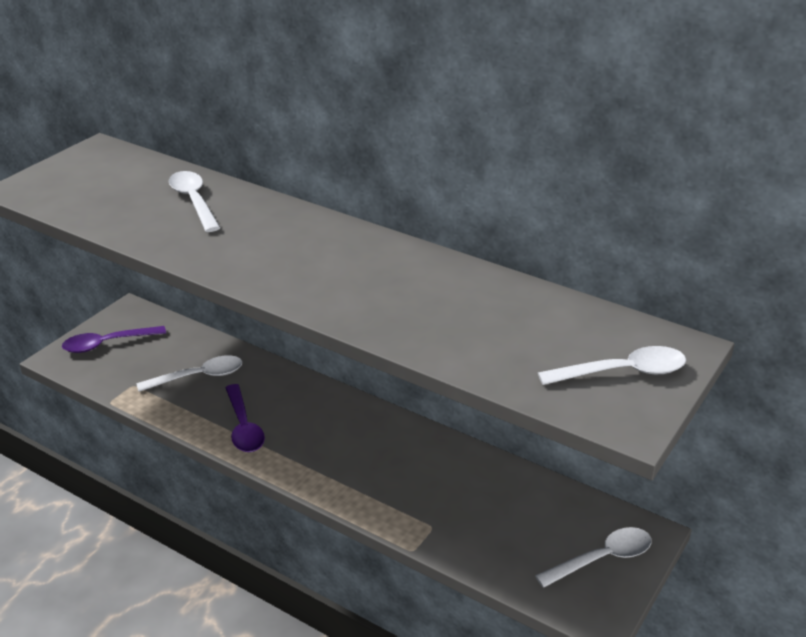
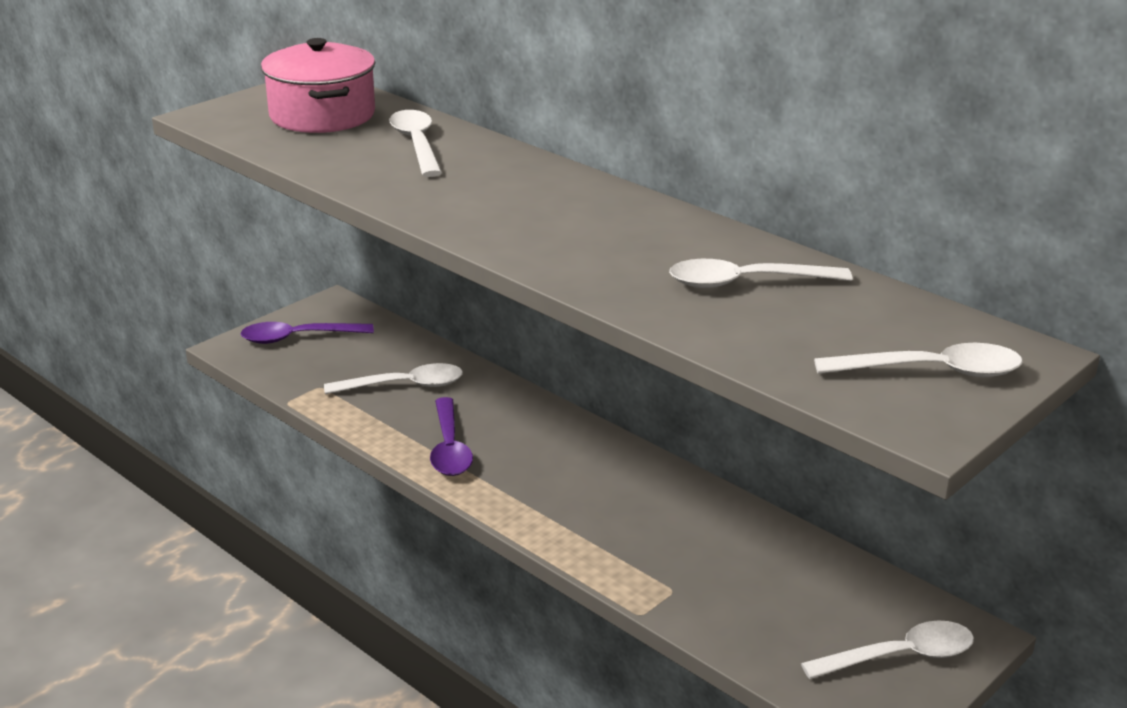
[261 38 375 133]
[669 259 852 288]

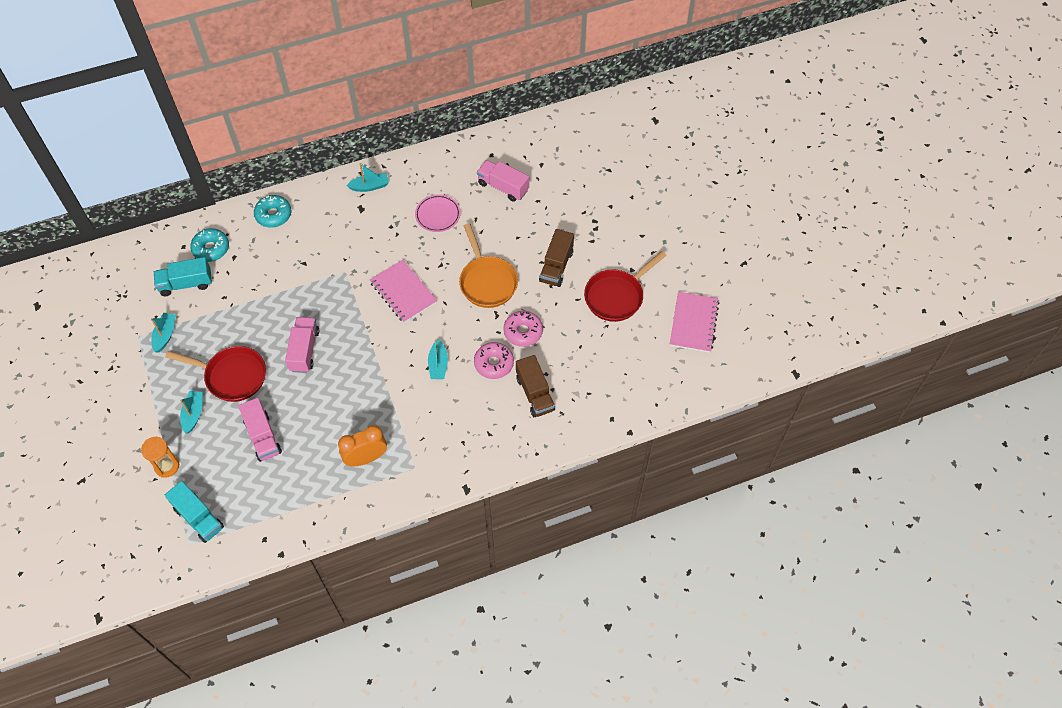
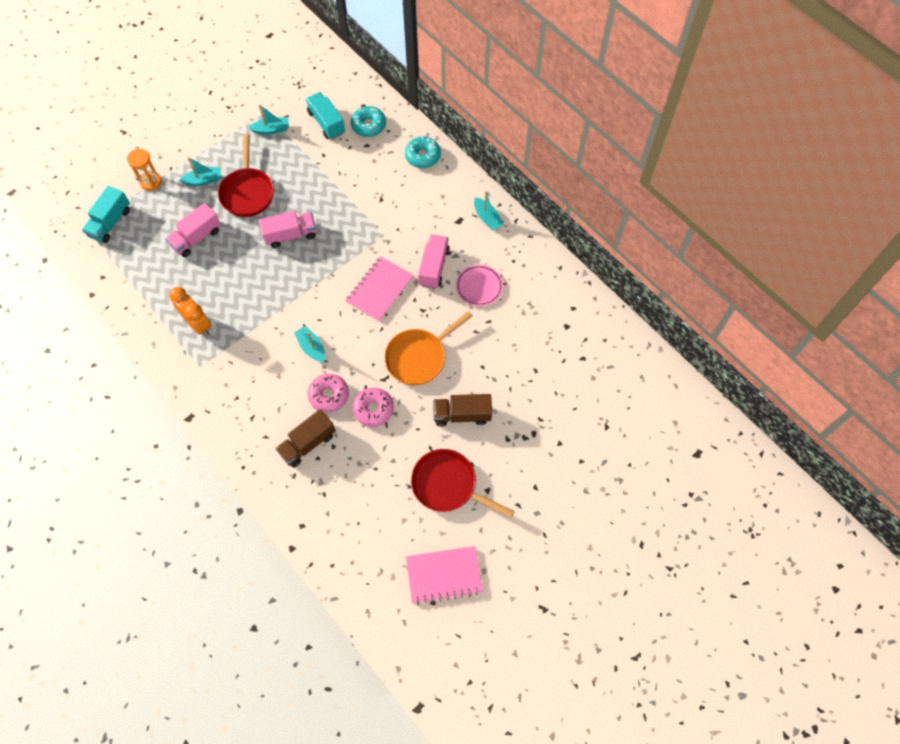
[294 326 325 363]
[418 234 450 289]

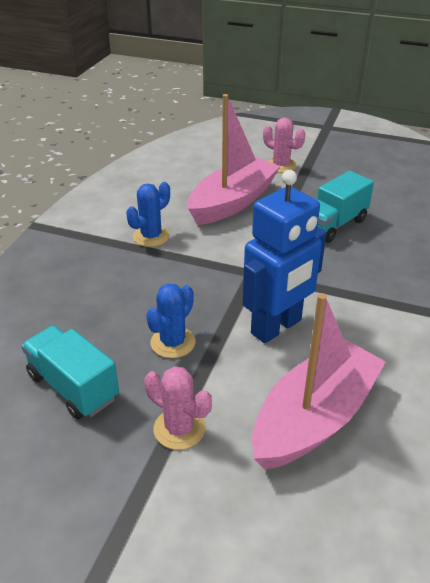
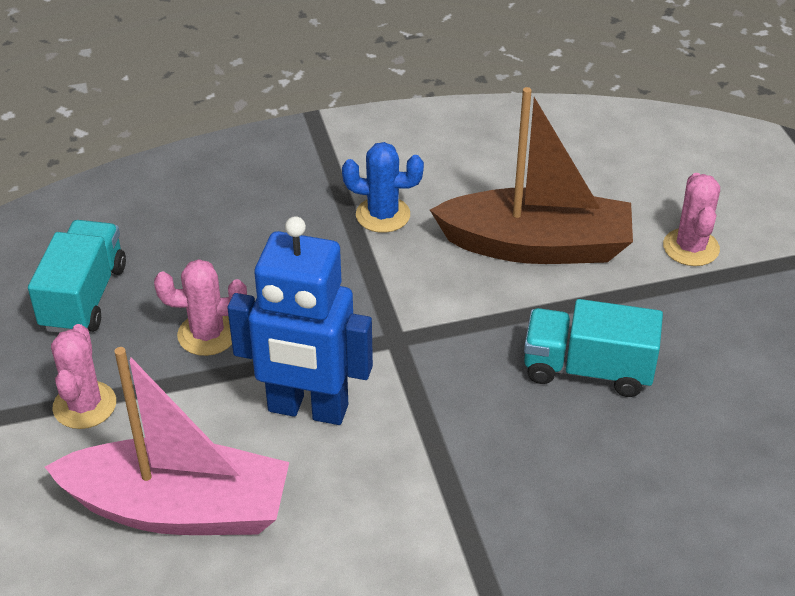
[154 259 247 356]
[430 87 633 264]

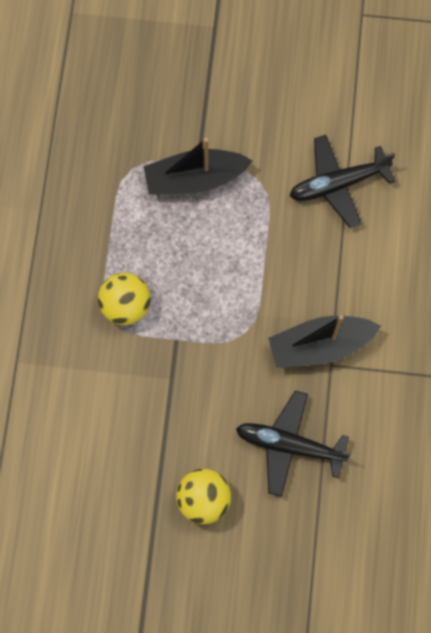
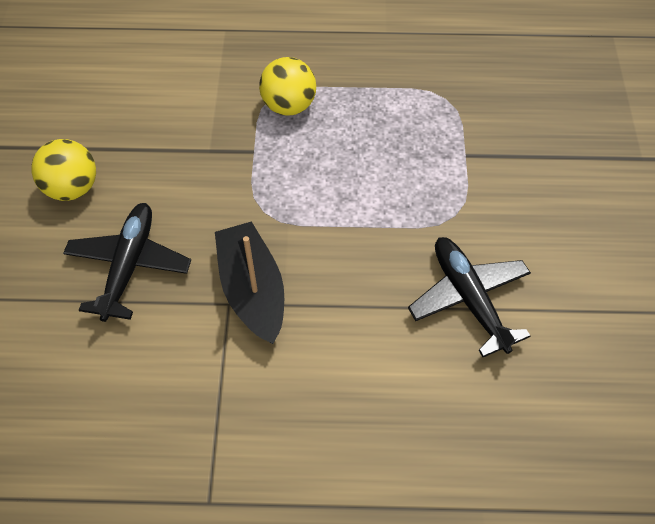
[143 138 252 194] (first image)

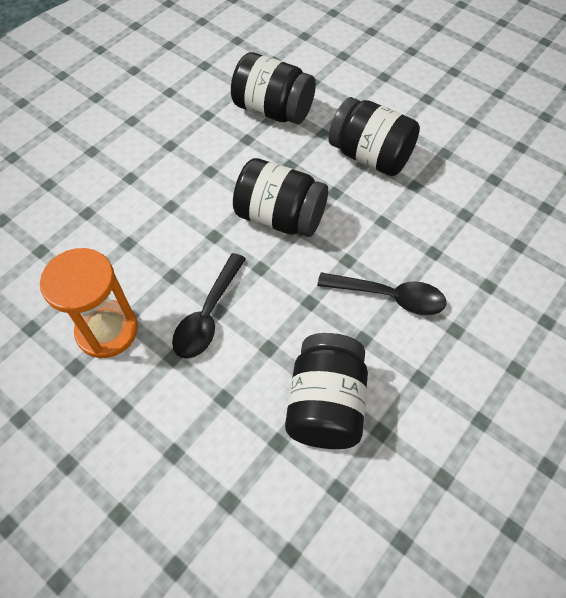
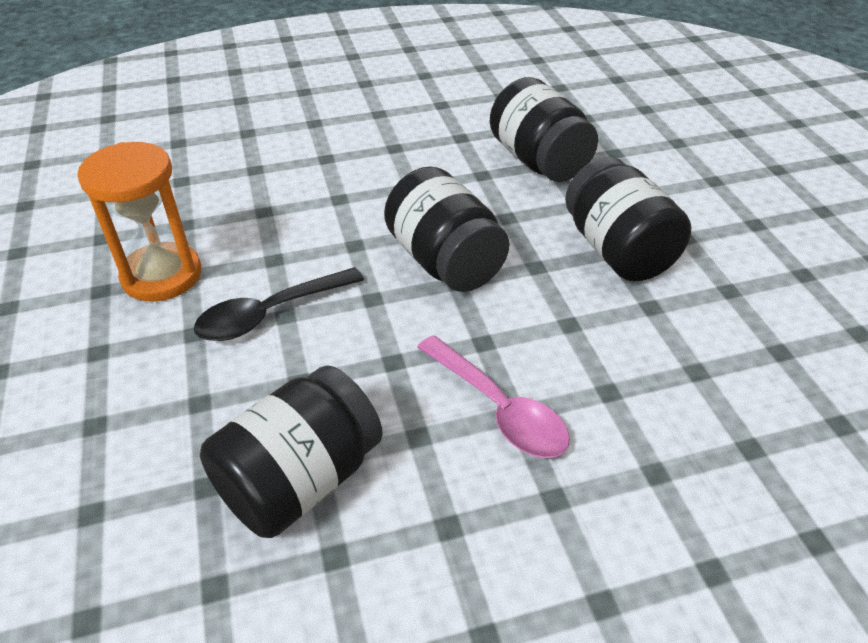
[417 335 570 458]

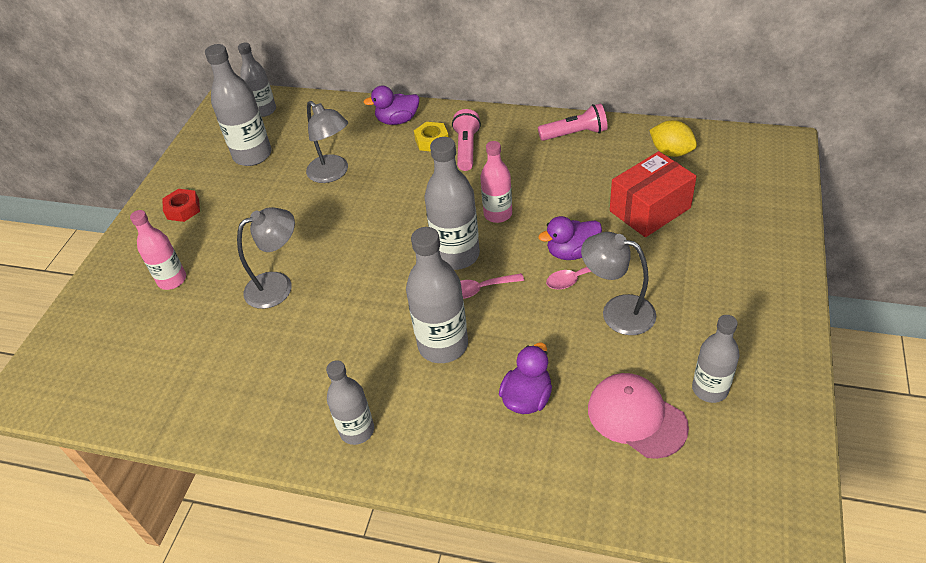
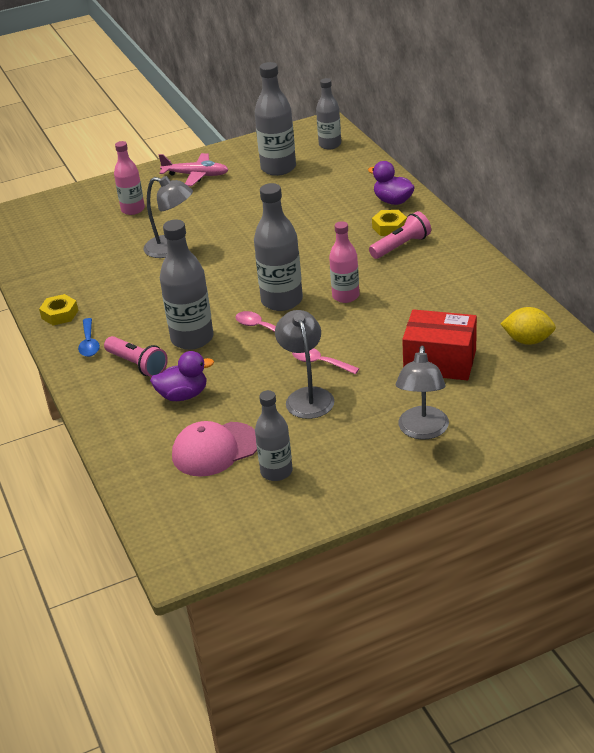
[39 294 78 325]
[78 318 100 357]
[104 336 168 377]
[159 153 229 186]
[172 421 257 477]
[396 346 449 440]
[501 307 556 345]
[538 216 602 260] (first image)

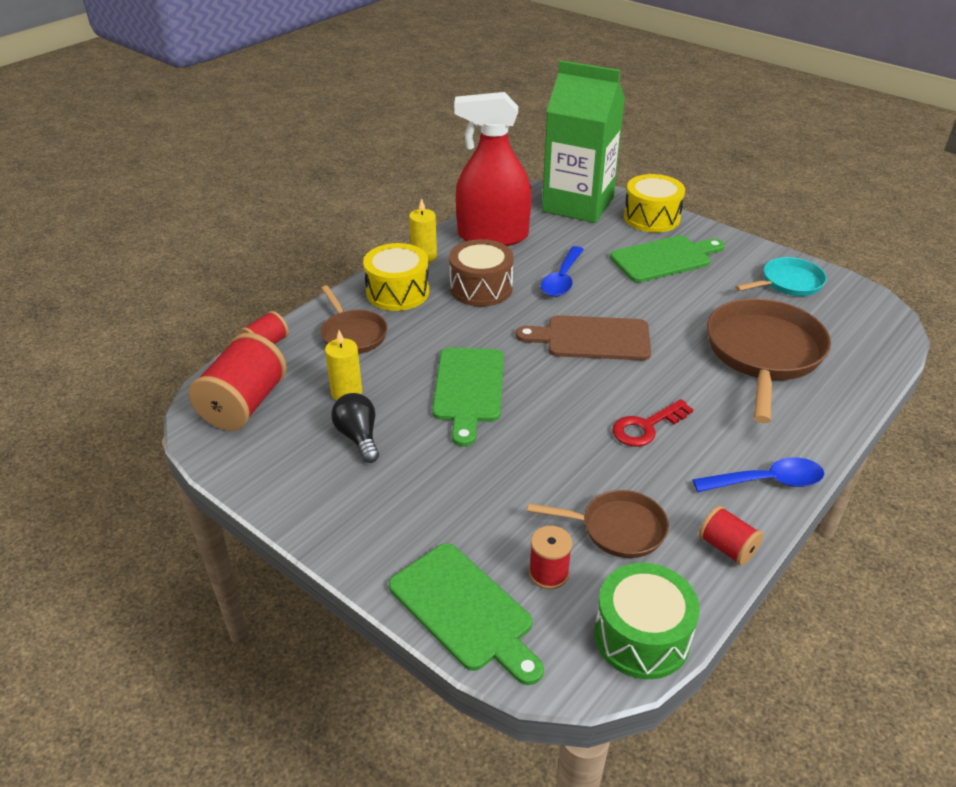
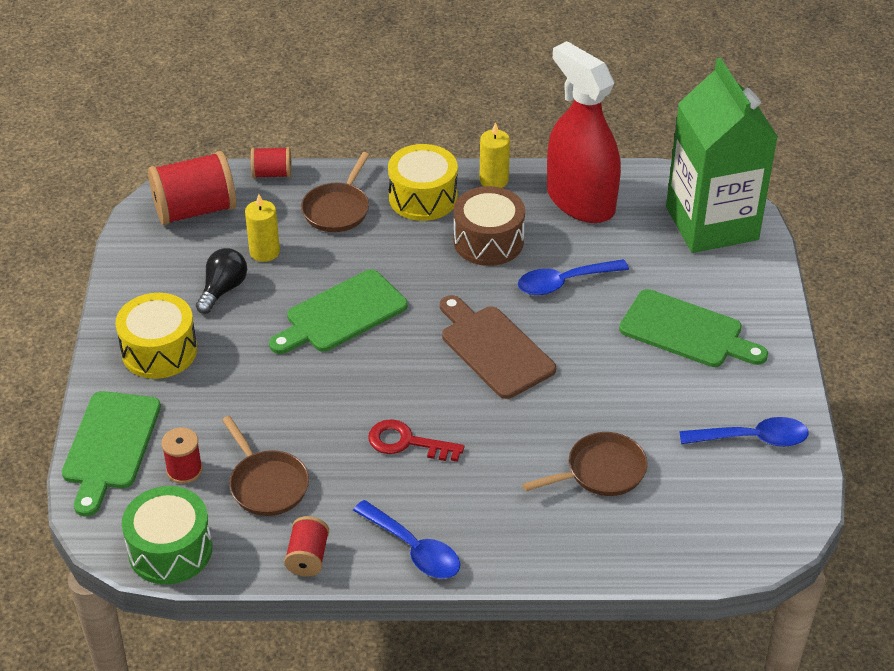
[115 293 197 379]
[522 432 648 496]
[679 417 809 447]

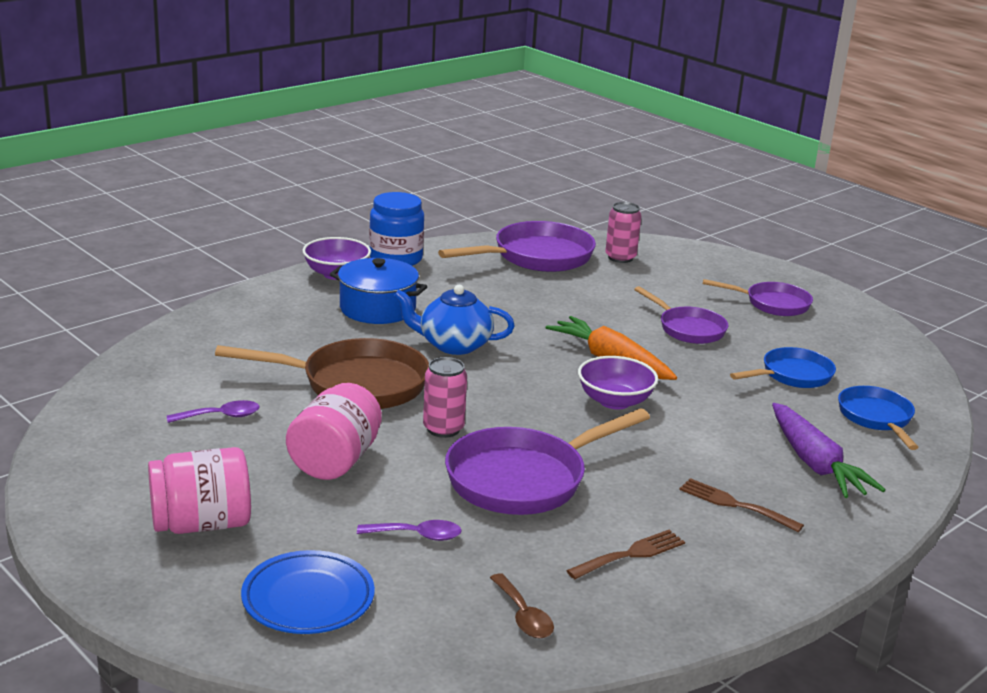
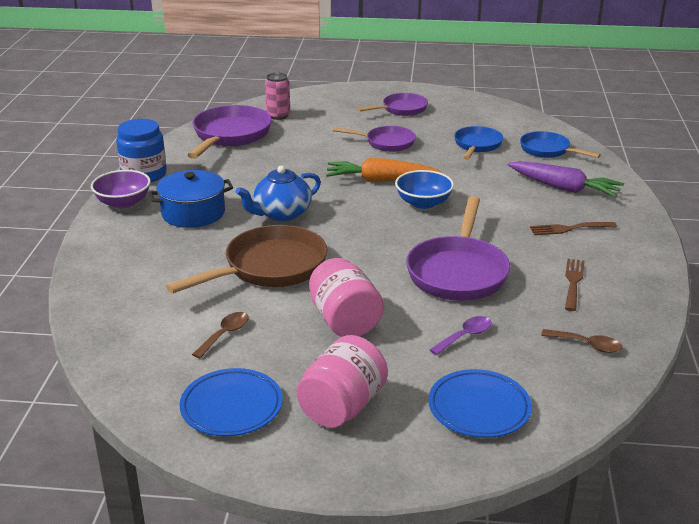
[180 368 283 436]
[192 312 249 358]
[395 170 454 209]
[423 357 467 438] (first image)

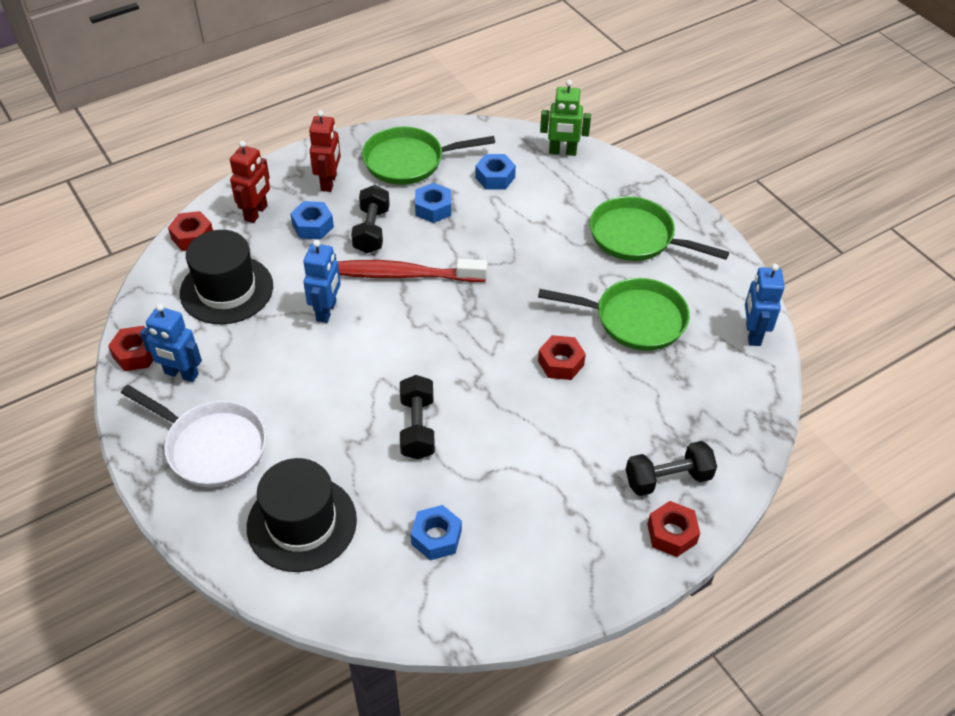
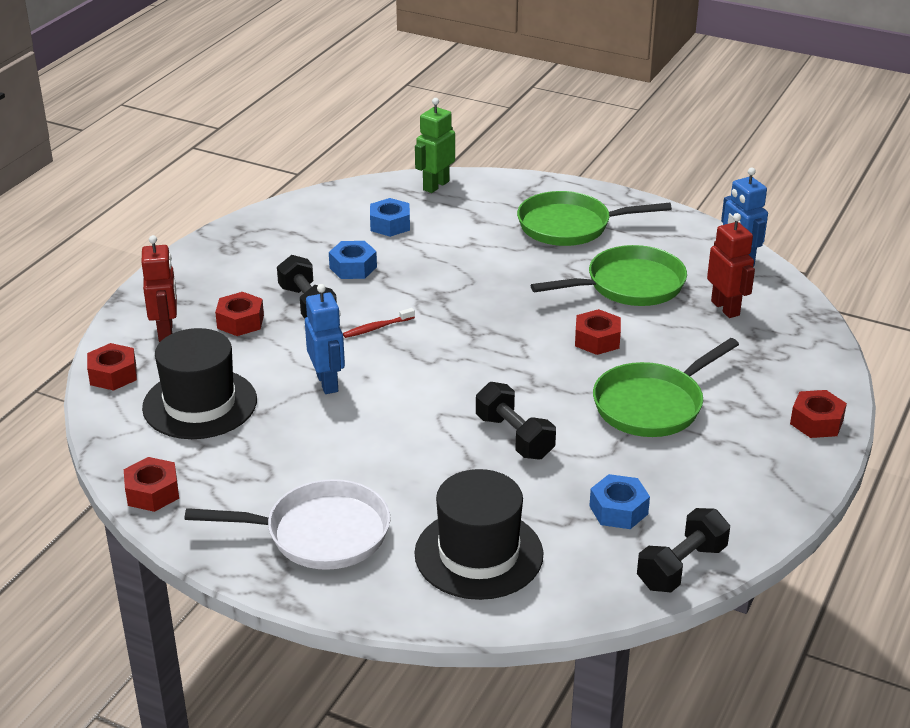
[215 292 264 336]
[343 308 415 338]
[415 98 455 193]
[593 338 739 437]
[637 508 730 592]
[707 213 755 318]
[140 304 202 382] (first image)

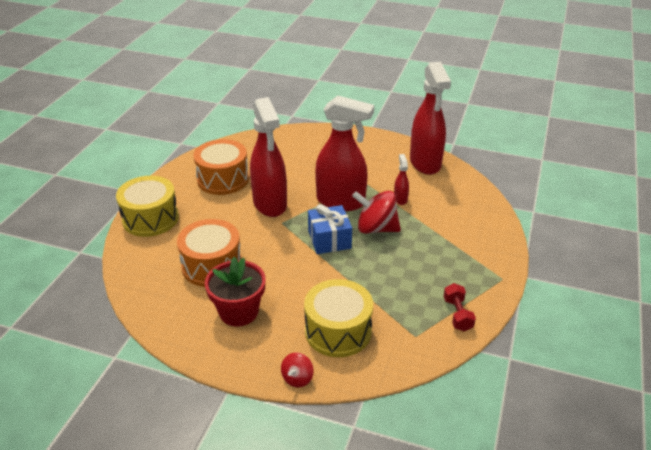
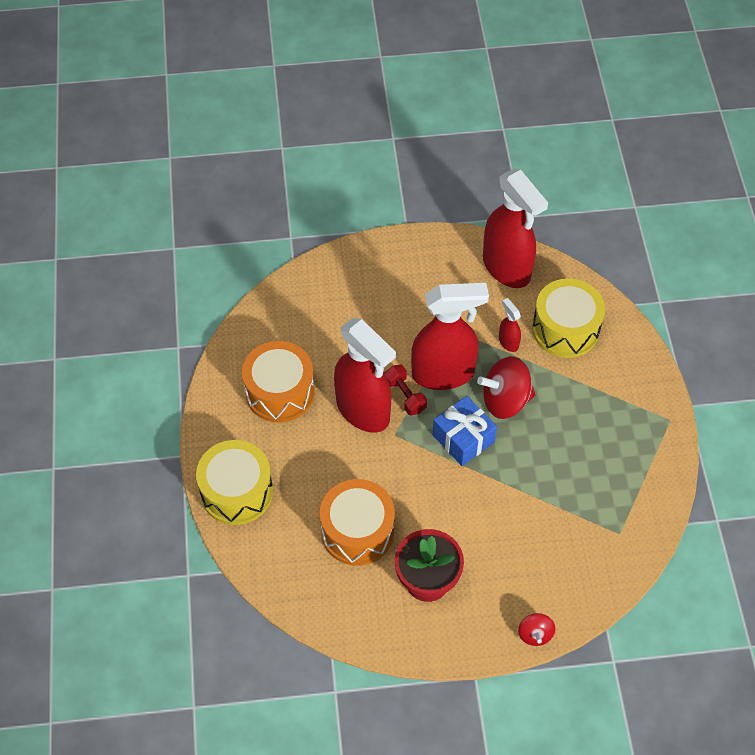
[385 365 427 415]
[532 278 605 358]

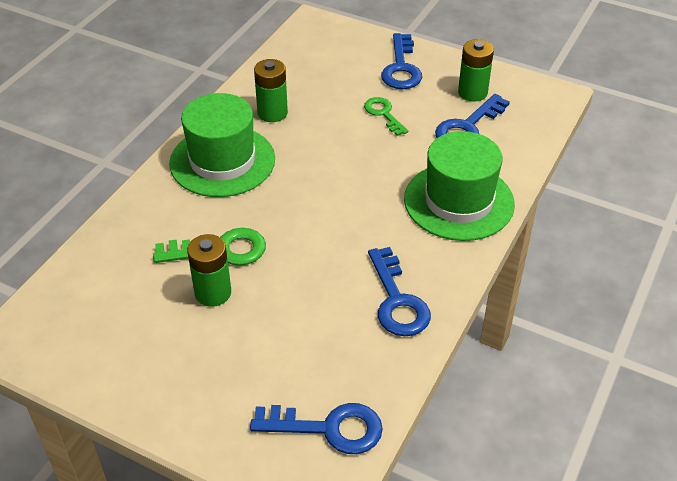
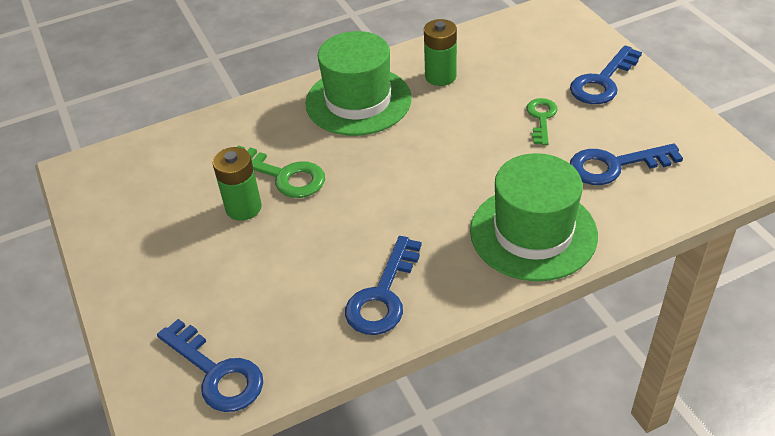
[458 39 494 102] (first image)

